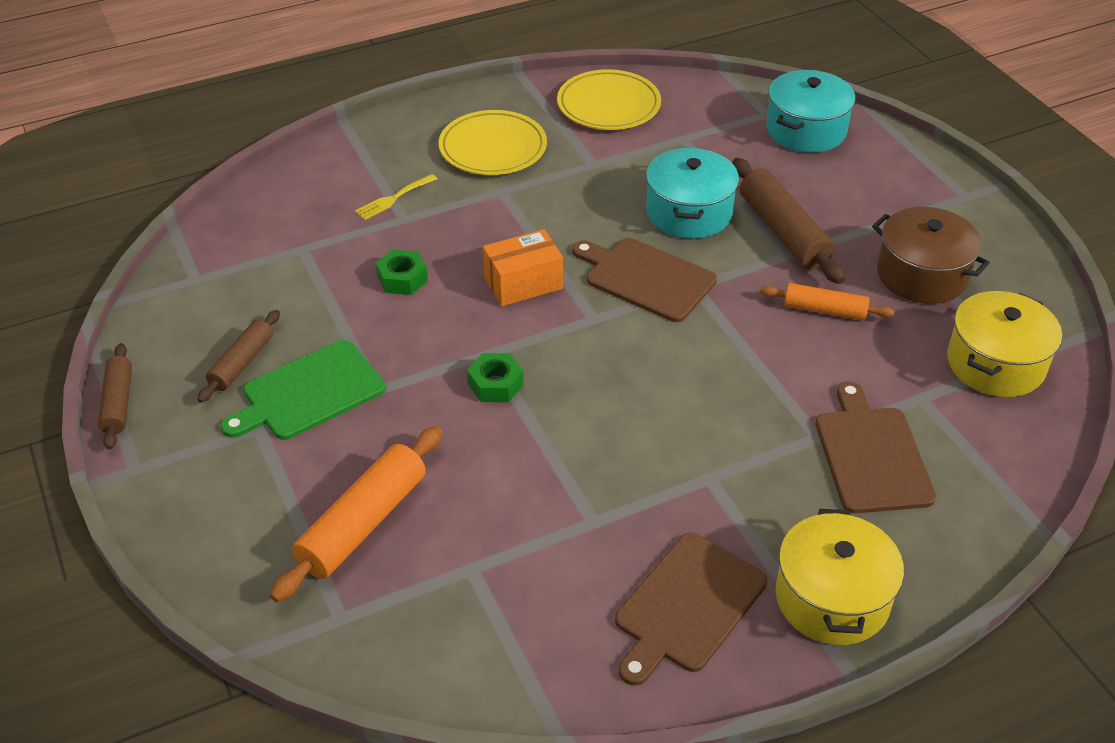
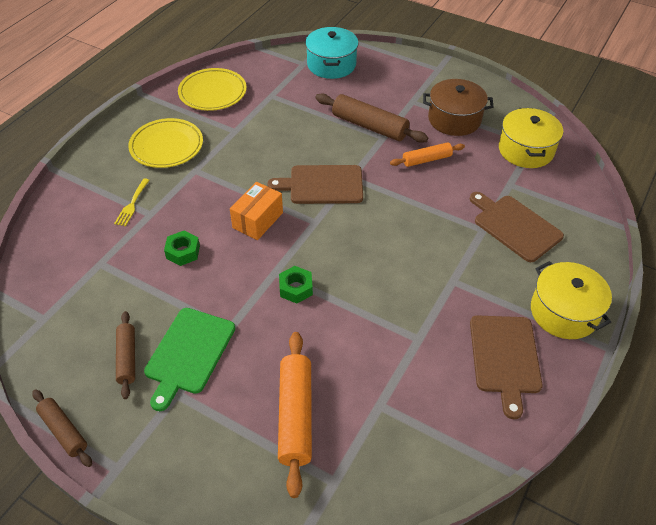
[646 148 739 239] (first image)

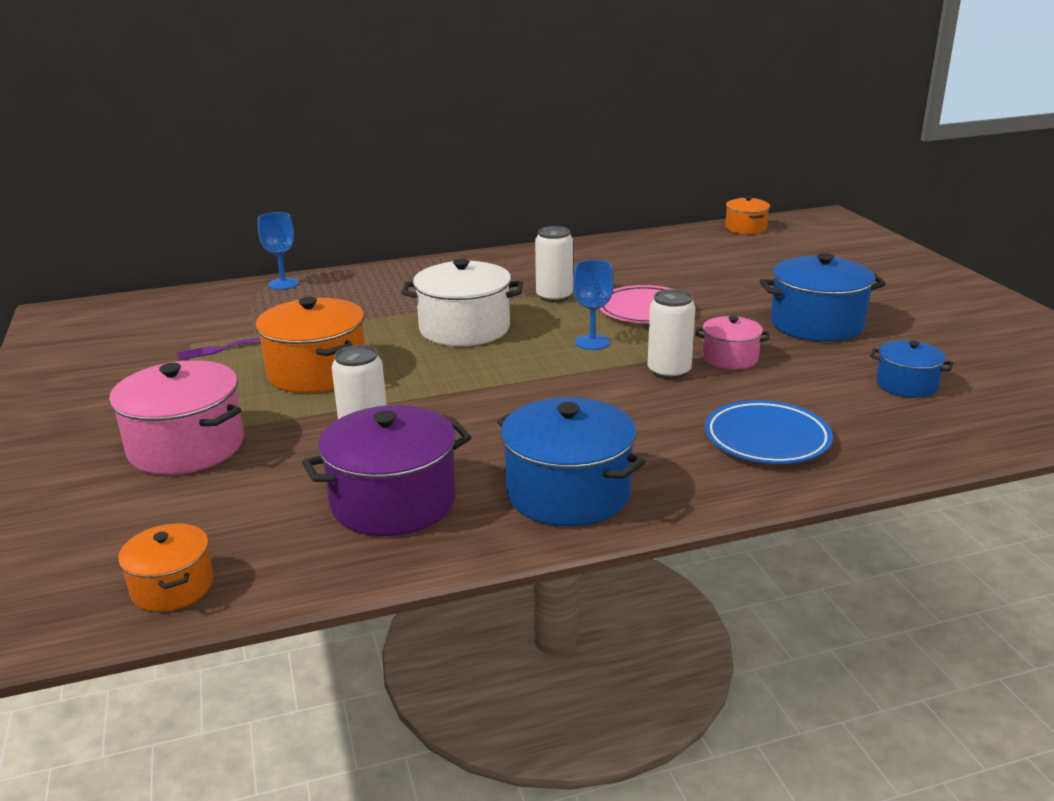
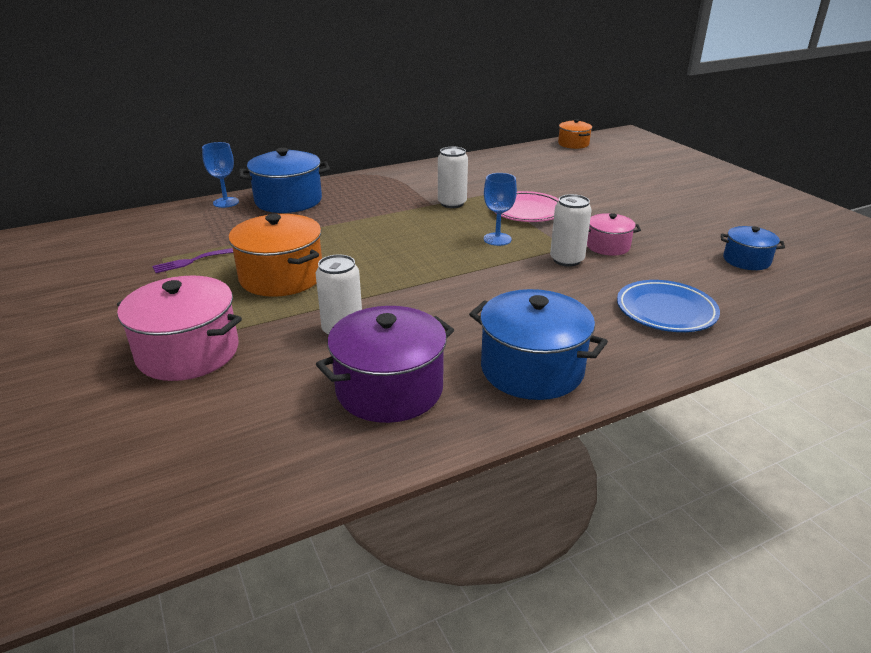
[239 148 330 213]
[118 524 214 612] (first image)
[401 258 523 346] (first image)

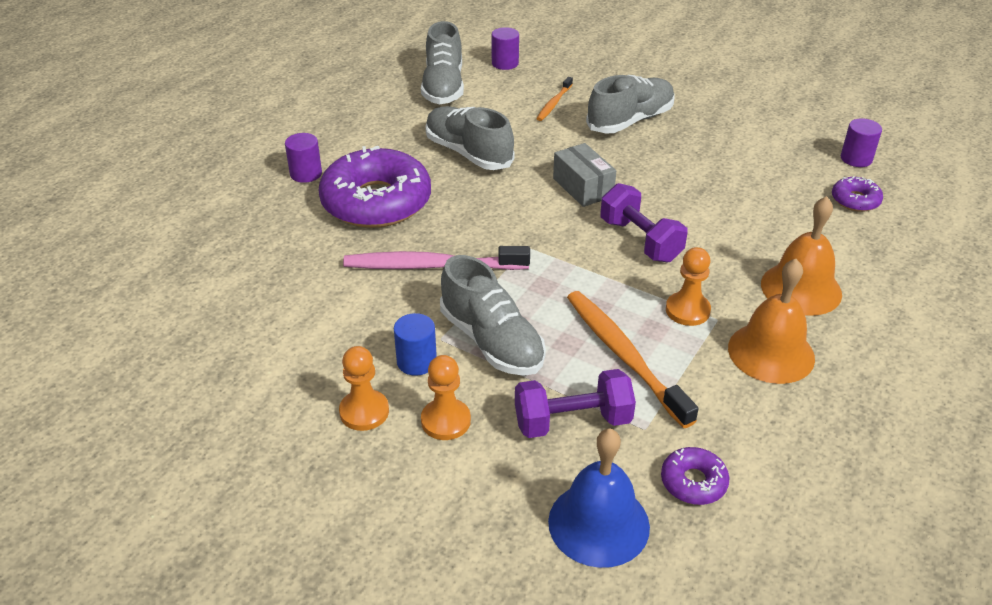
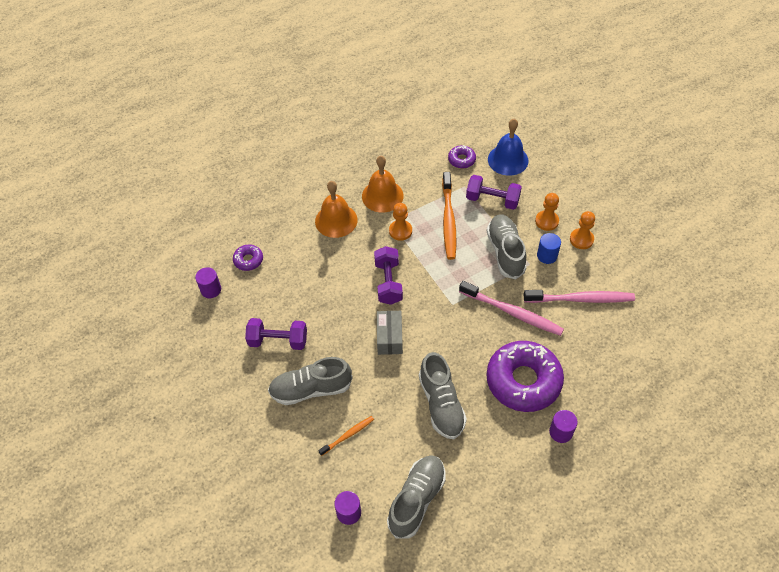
[245 318 307 350]
[523 290 635 303]

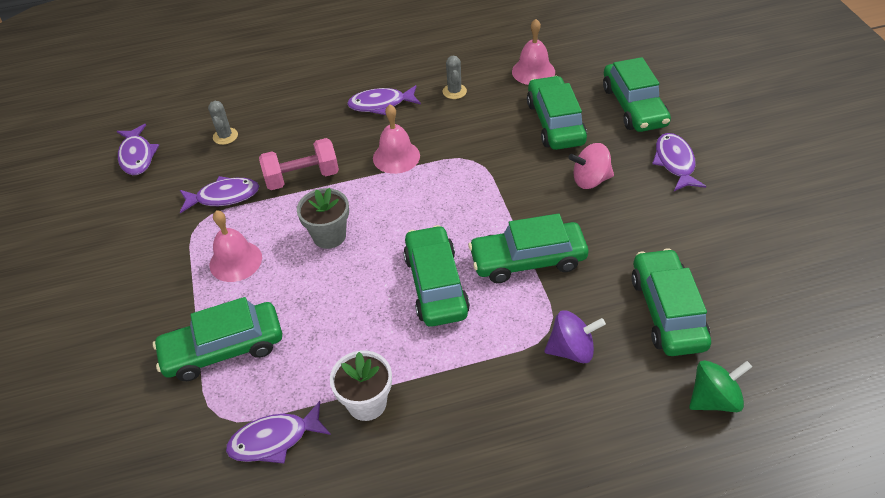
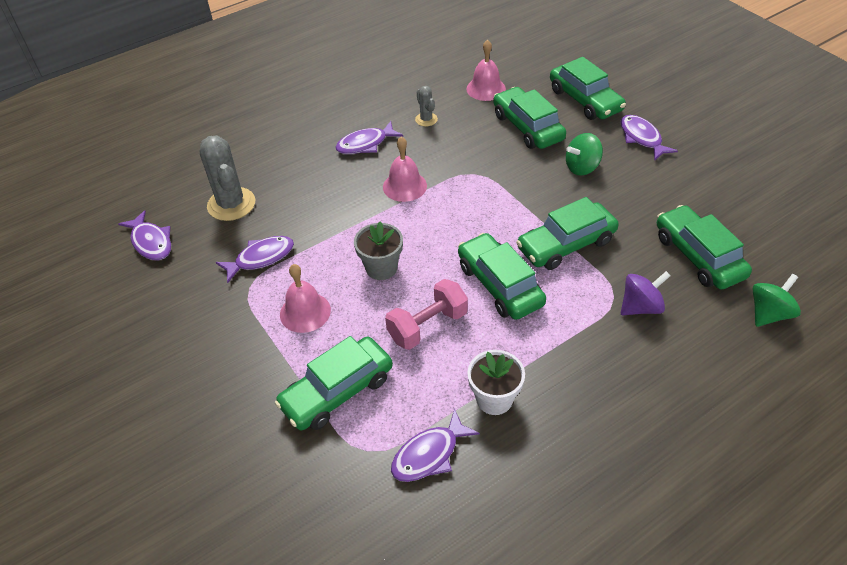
[200 135 255 221]
[385 279 468 350]
[566 133 603 176]

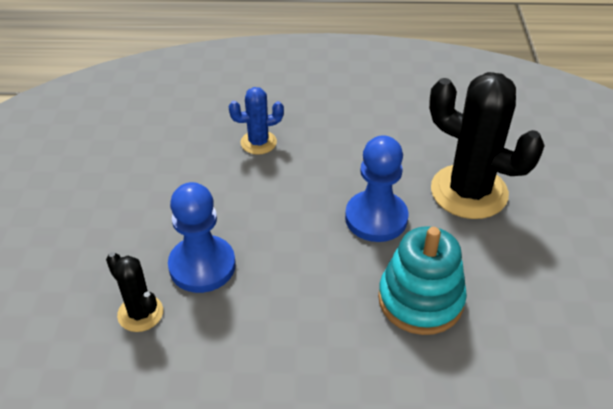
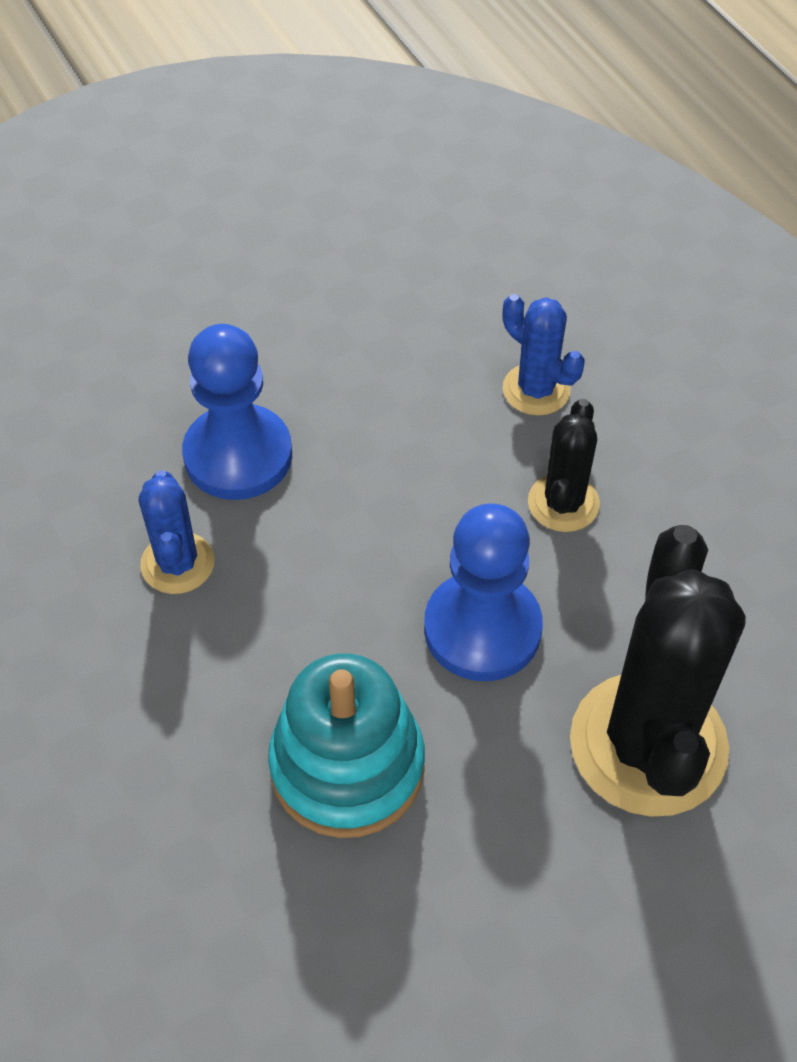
[139 470 214 594]
[528 399 600 532]

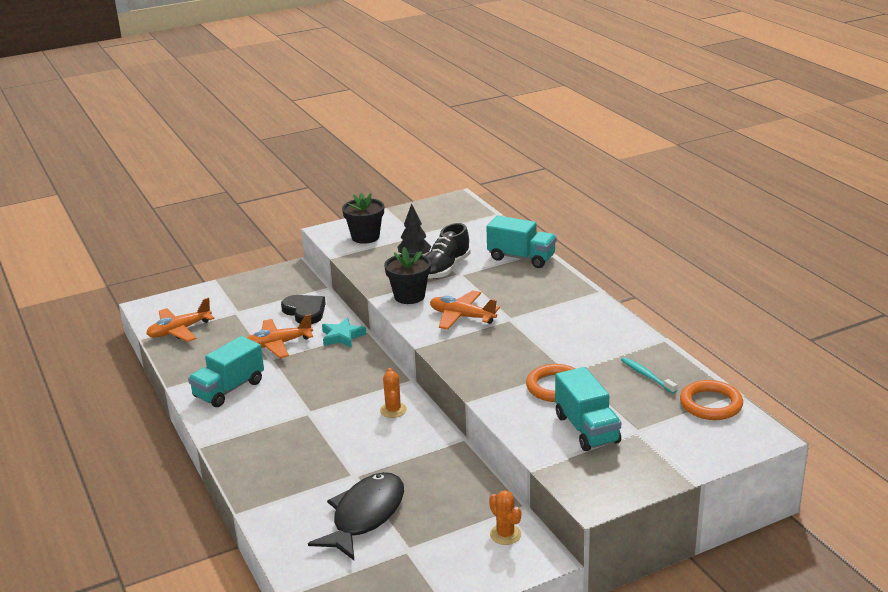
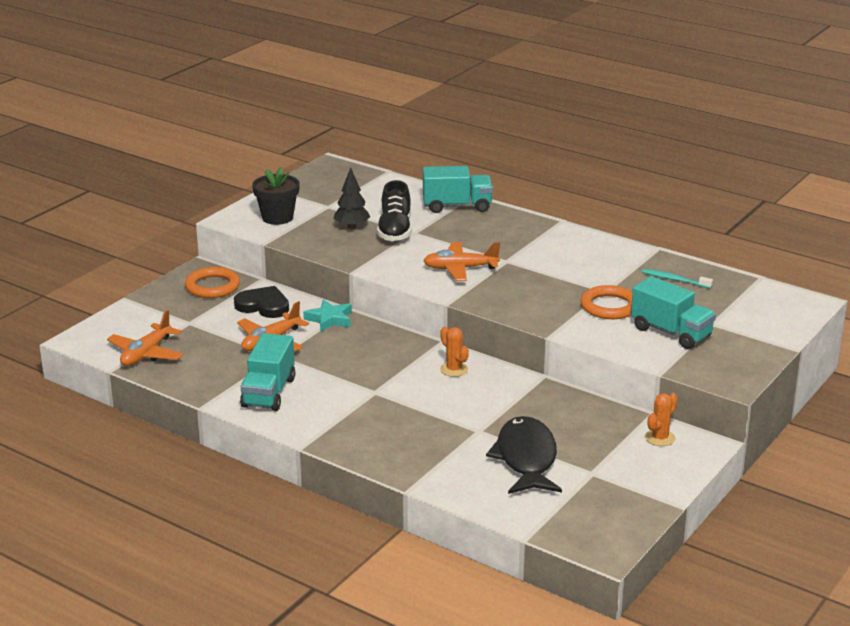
[185 267 240 298]
[645 393 678 446]
[384 247 431 304] (first image)

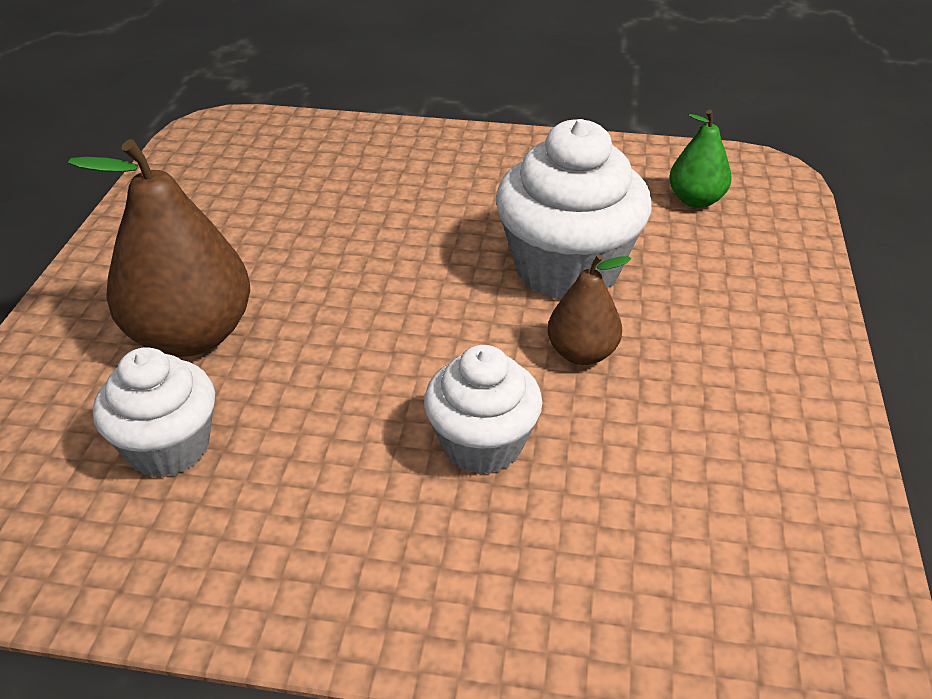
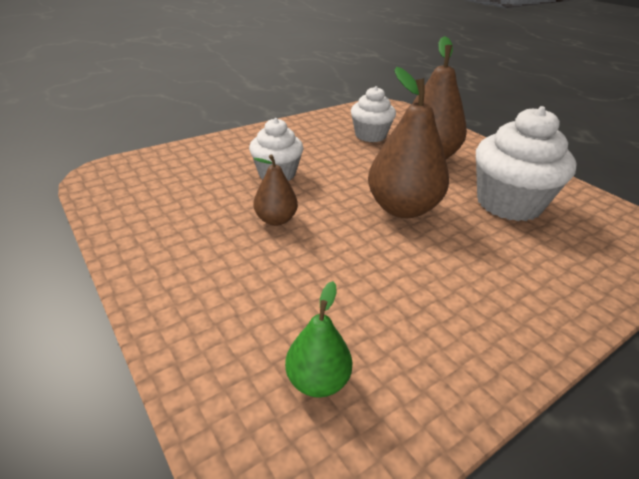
[368 67 449 218]
[476 106 577 221]

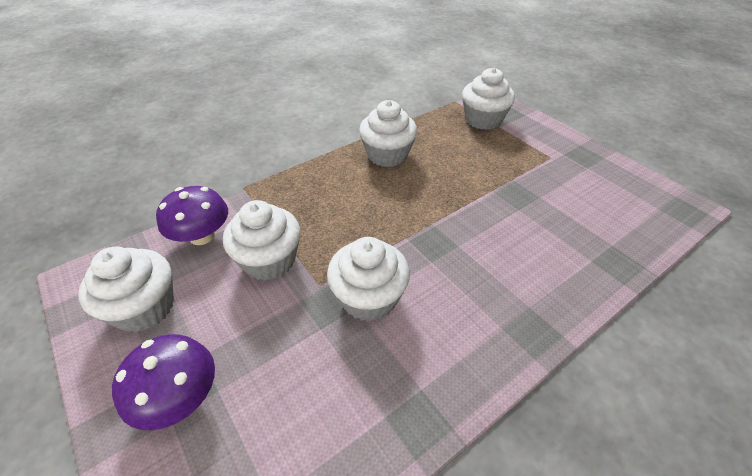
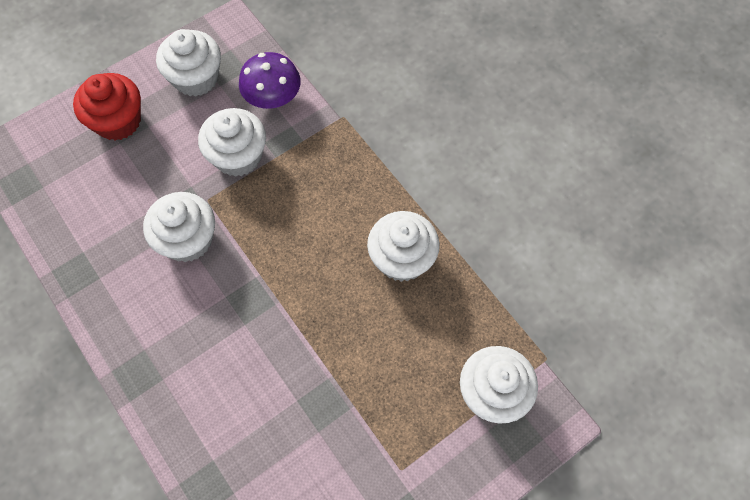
[73 73 141 141]

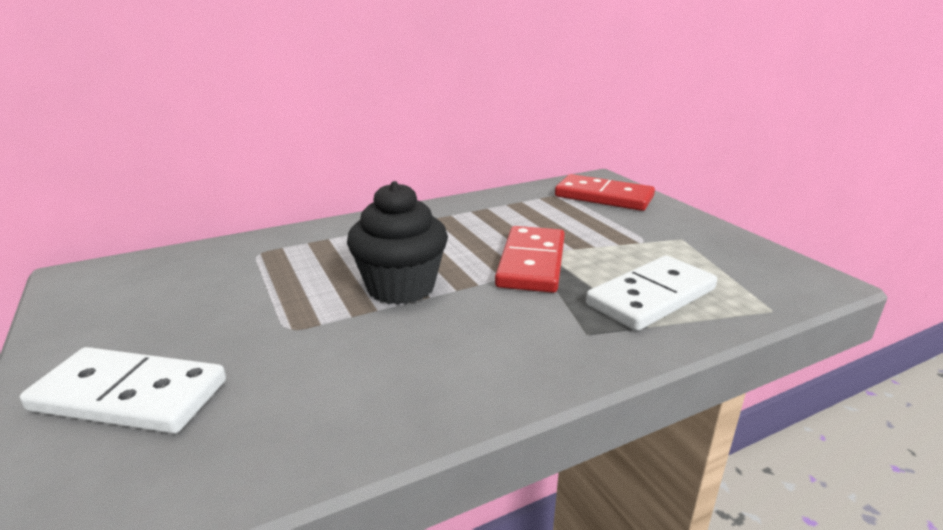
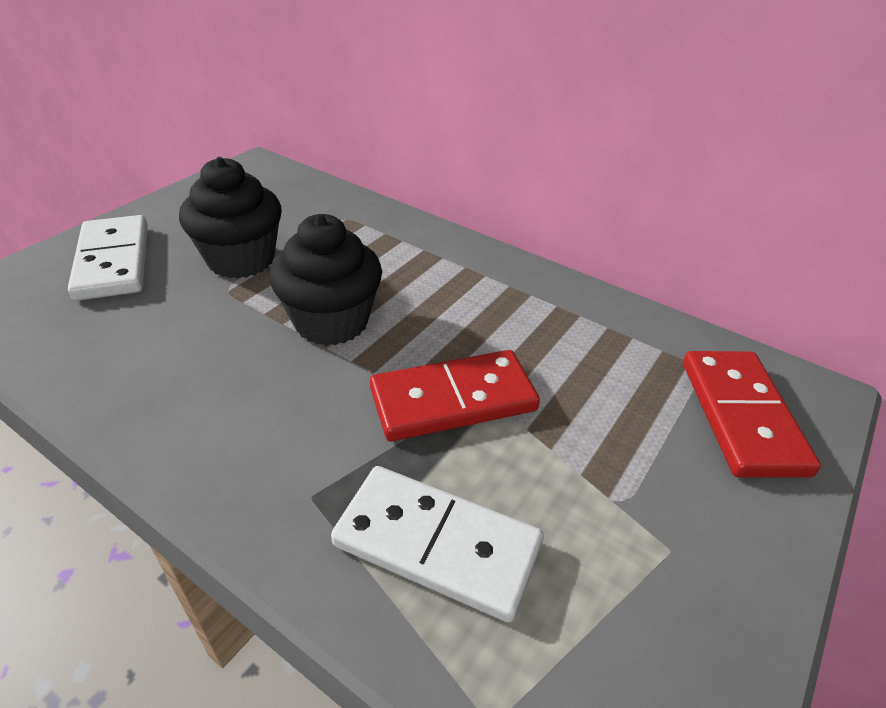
[179 157 282 278]

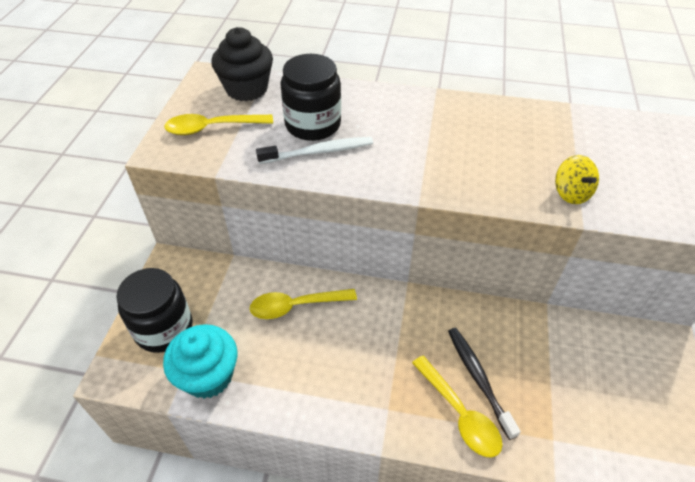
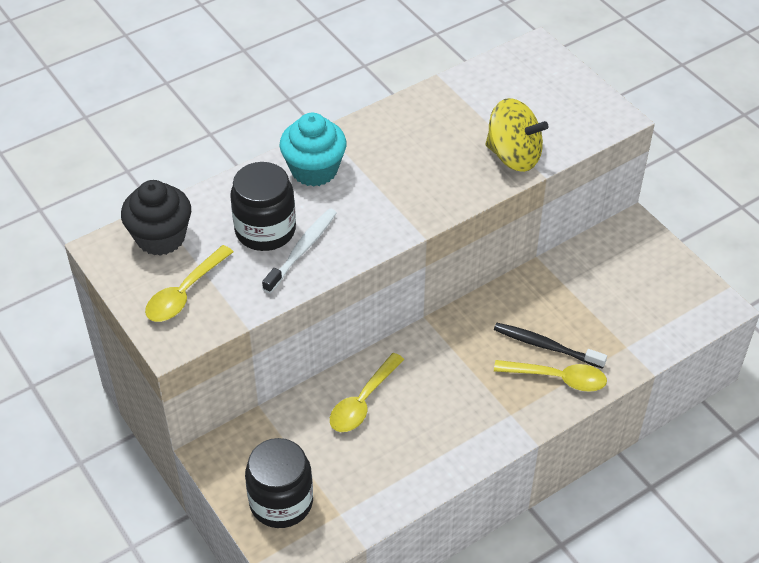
[280 113 347 187]
[486 98 548 172]

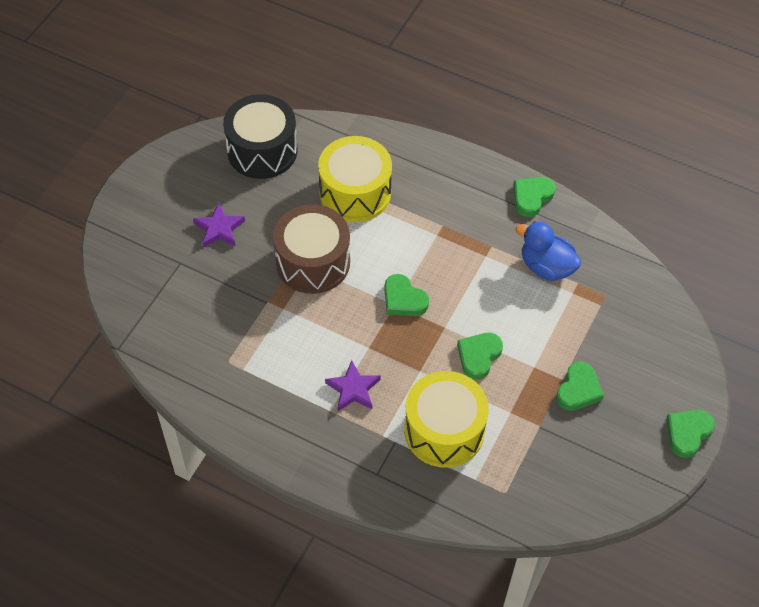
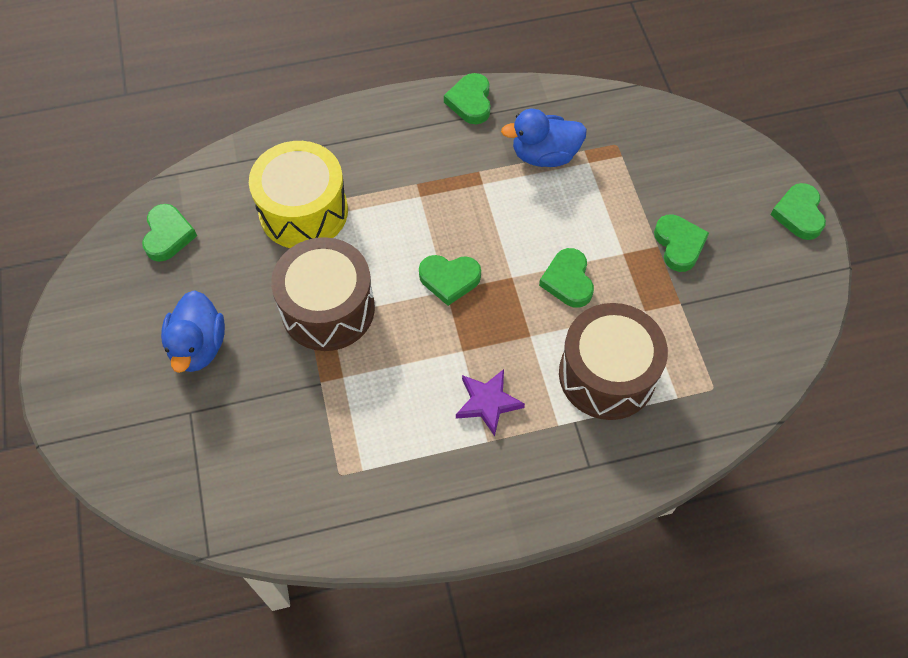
[142 204 197 262]
[161 291 225 373]
[559 303 668 420]

